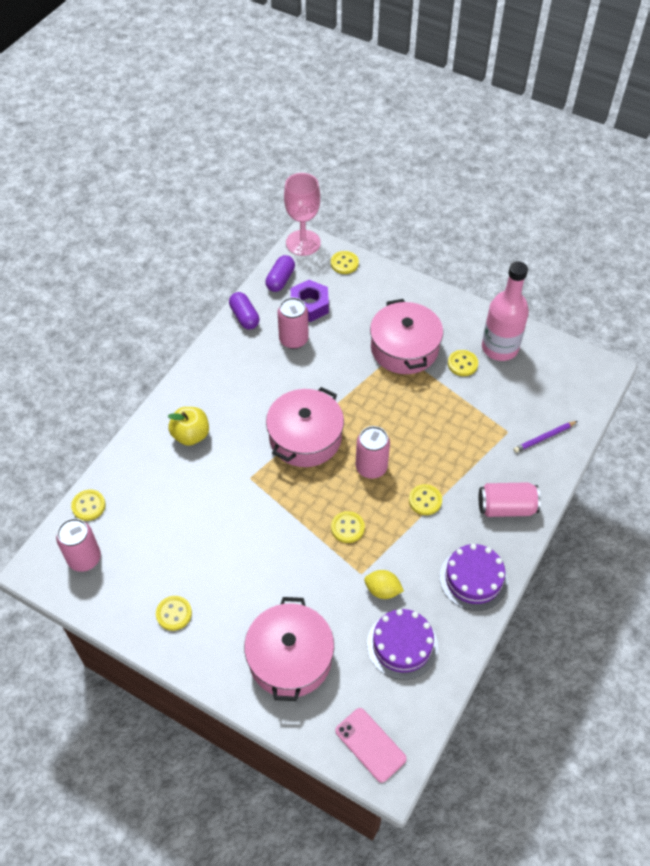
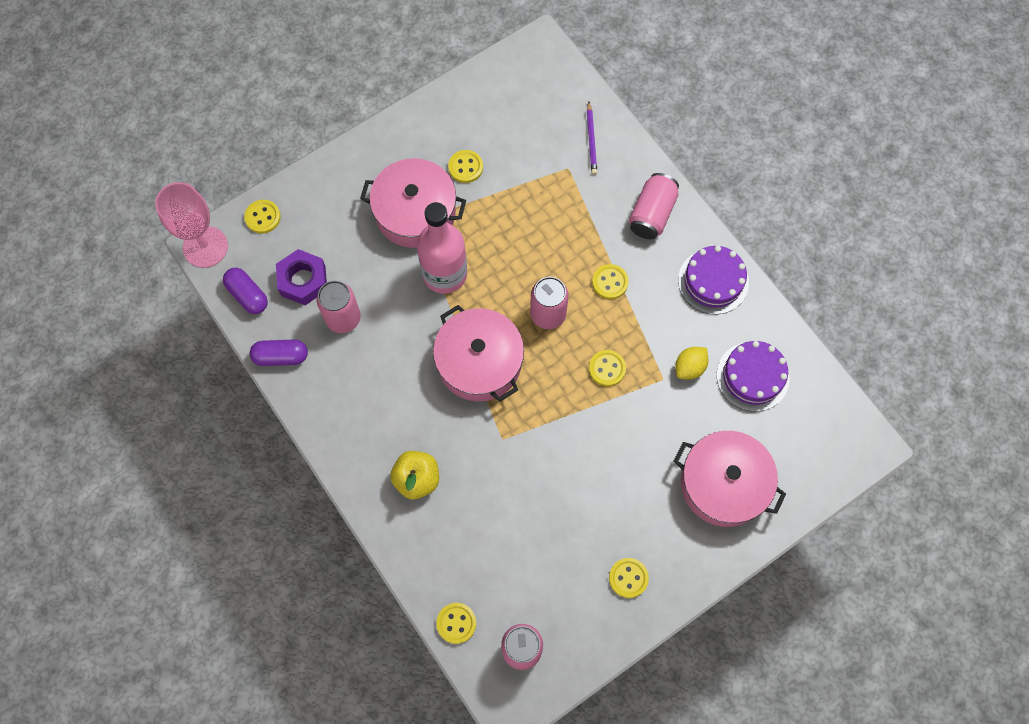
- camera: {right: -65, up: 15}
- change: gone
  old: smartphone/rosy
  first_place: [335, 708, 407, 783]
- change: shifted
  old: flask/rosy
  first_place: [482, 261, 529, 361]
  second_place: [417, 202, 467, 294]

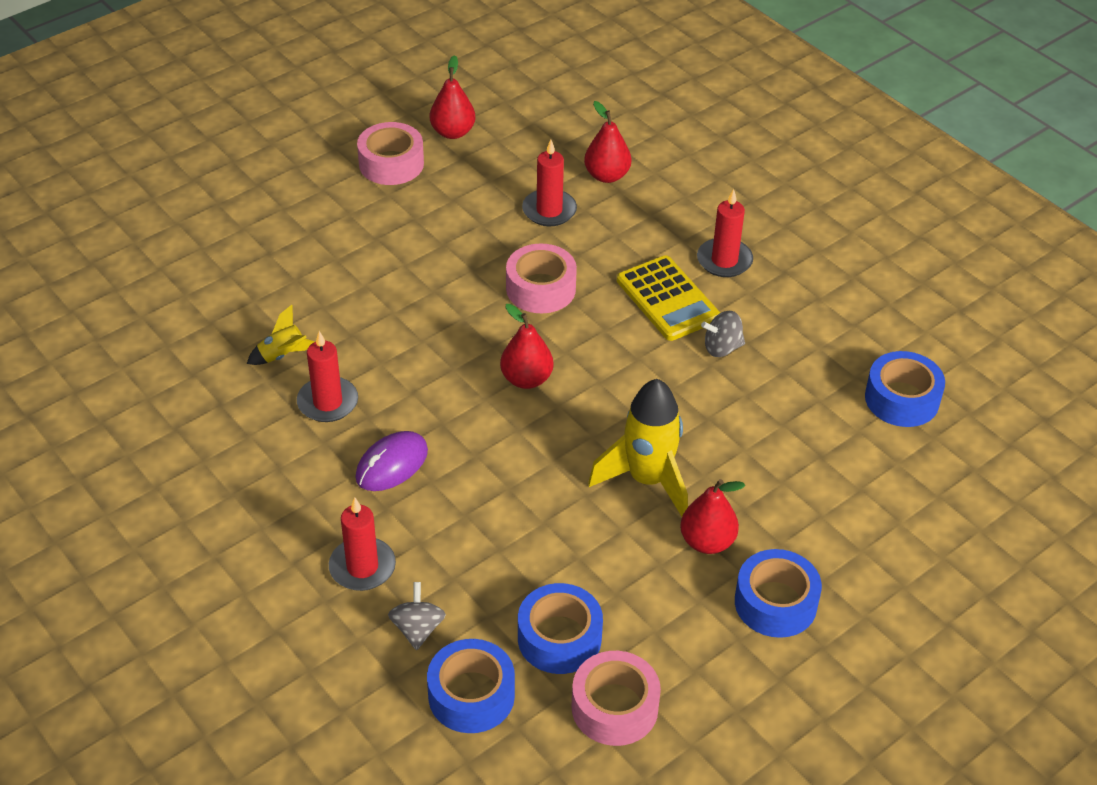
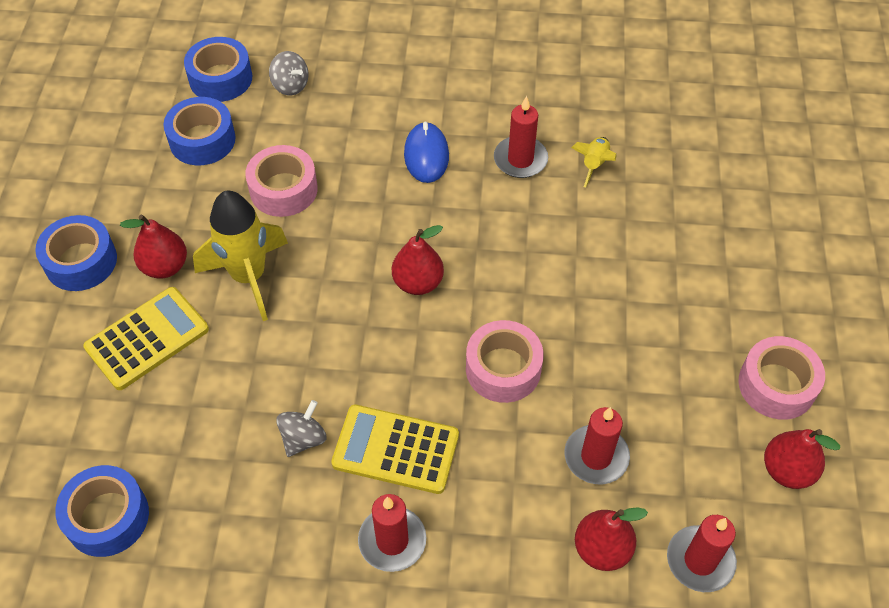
- camera: {right: 135, up: 10}
- change: shifted
  old: wax candle/red
  first_place: [329, 497, 396, 591]
  second_place: [667, 515, 737, 592]
- change: repainted
  old: computer mouse/royal purple
  new: computer mouse/blue
  first_place: [355, 431, 428, 491]
  second_place: [404, 121, 449, 183]
- change: shifted
  old: sticky tape/rosy
  first_place: [572, 651, 661, 746]
  second_place: [245, 145, 318, 217]
- change: new
  new: adding machine/golden
  second_place: [83, 287, 209, 390]

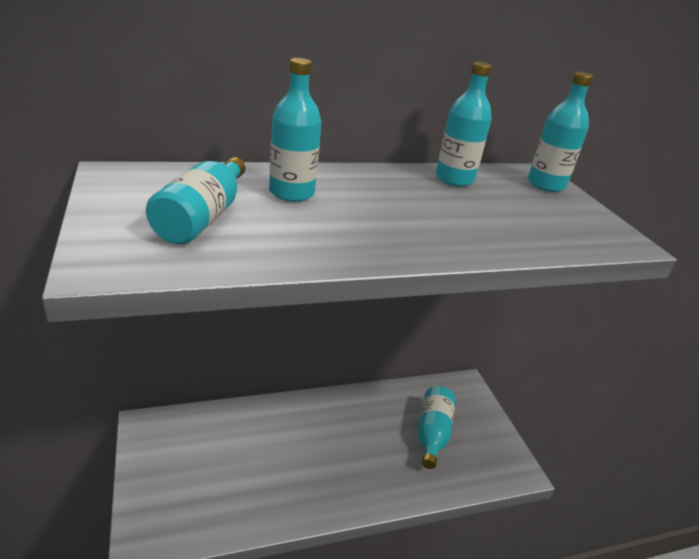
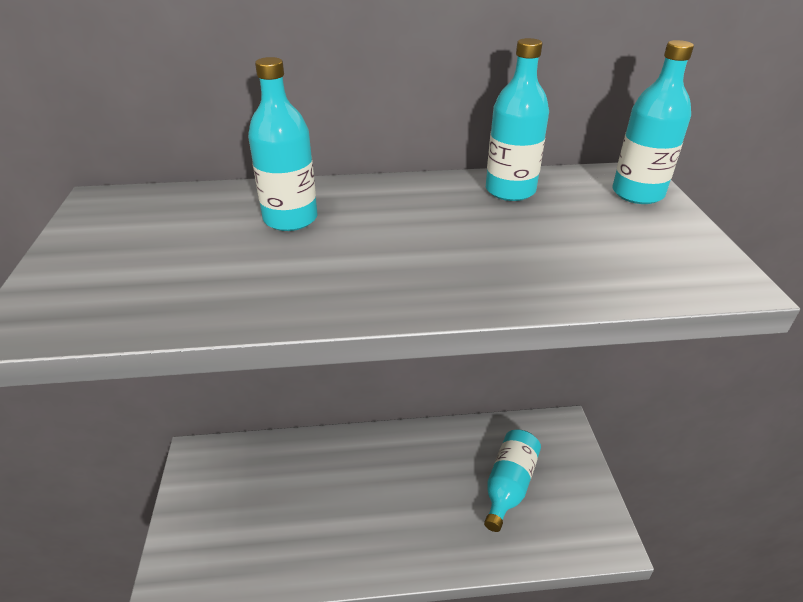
- camera: {right: 15, up: 5}
- change: gone
  old: flask/turquoise
  first_place: [146, 157, 245, 244]

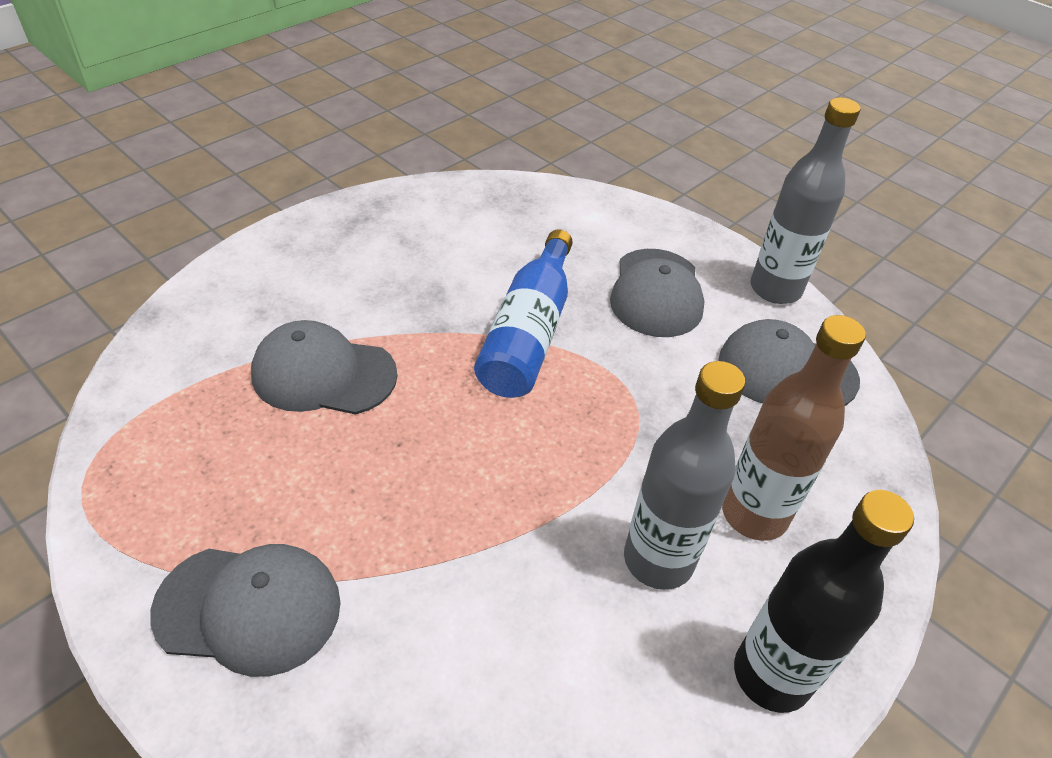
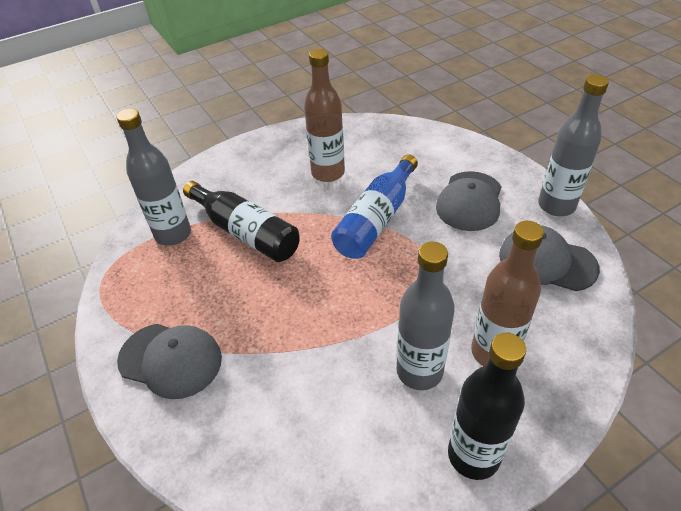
- camera: {right: 20, up: 0}
- change: swapped
  old: cap/gray
  new: flask/black
  first_place: [251, 320, 398, 415]
  second_place: [183, 181, 300, 262]
- change: new
  new: flask/gray
  second_place: [117, 109, 191, 246]
- change: new
  new: flask/russet
  second_place: [304, 49, 345, 182]

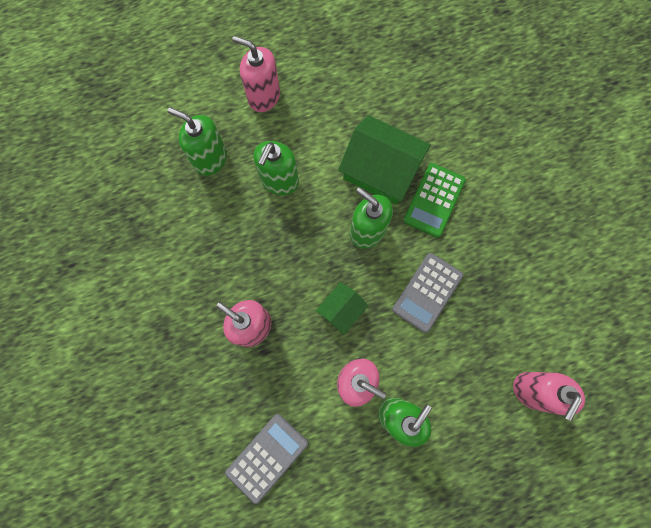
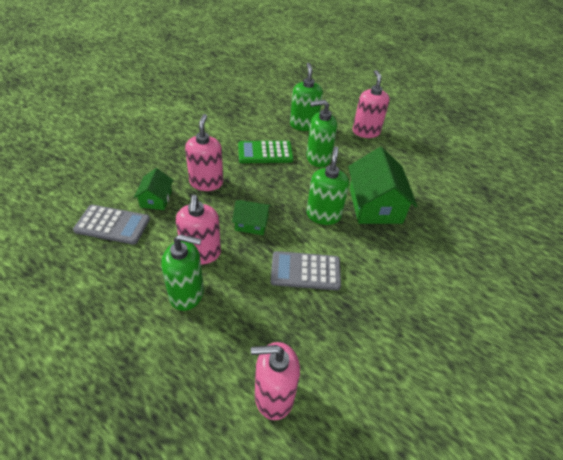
- camera: {right: 55, up: -30}
- change: shifted
  old: adding machine/green
  first_place: [403, 163, 466, 238]
  second_place: [238, 141, 293, 163]
- change: new
  new: cottage/green
  second_place: [134, 168, 173, 210]

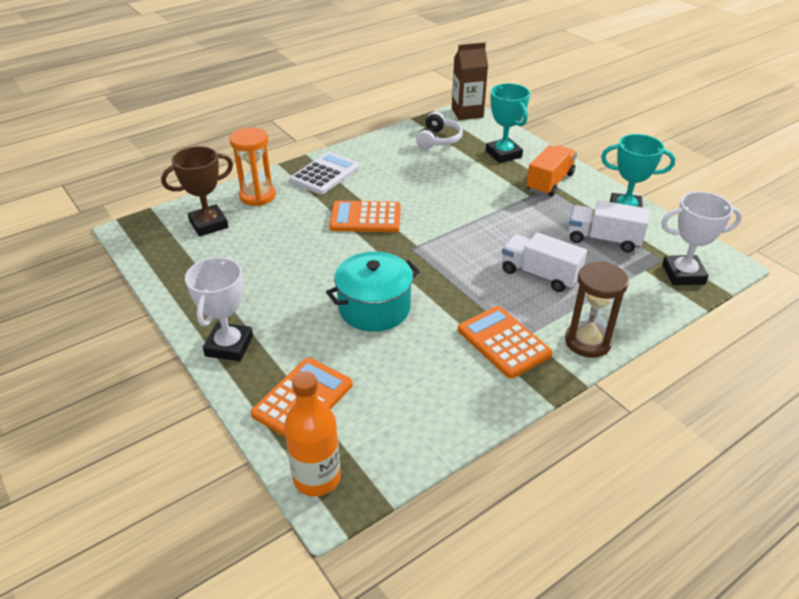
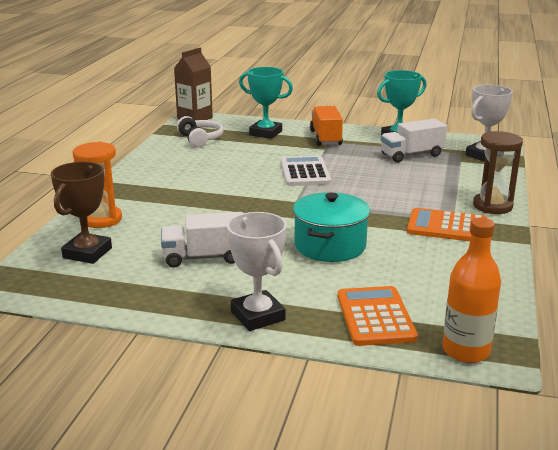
- camera: {right: -40, up: -15}
- change: shifted
  old: adding machine/white
  first_place: [290, 152, 360, 195]
  second_place: [281, 155, 331, 186]
- change: gone
  old: adding machine/orange-coloured
  first_place: [329, 200, 401, 232]
- change: shifted
  old: toy truck/white
  first_place: [502, 232, 587, 292]
  second_place: [161, 212, 243, 268]

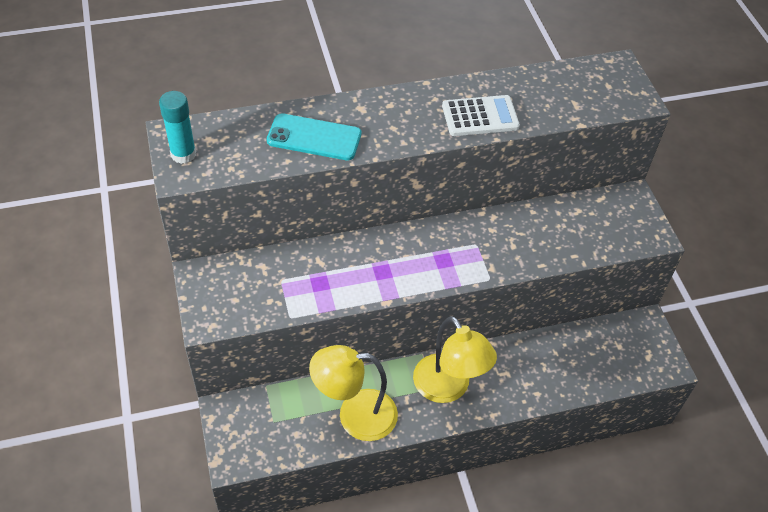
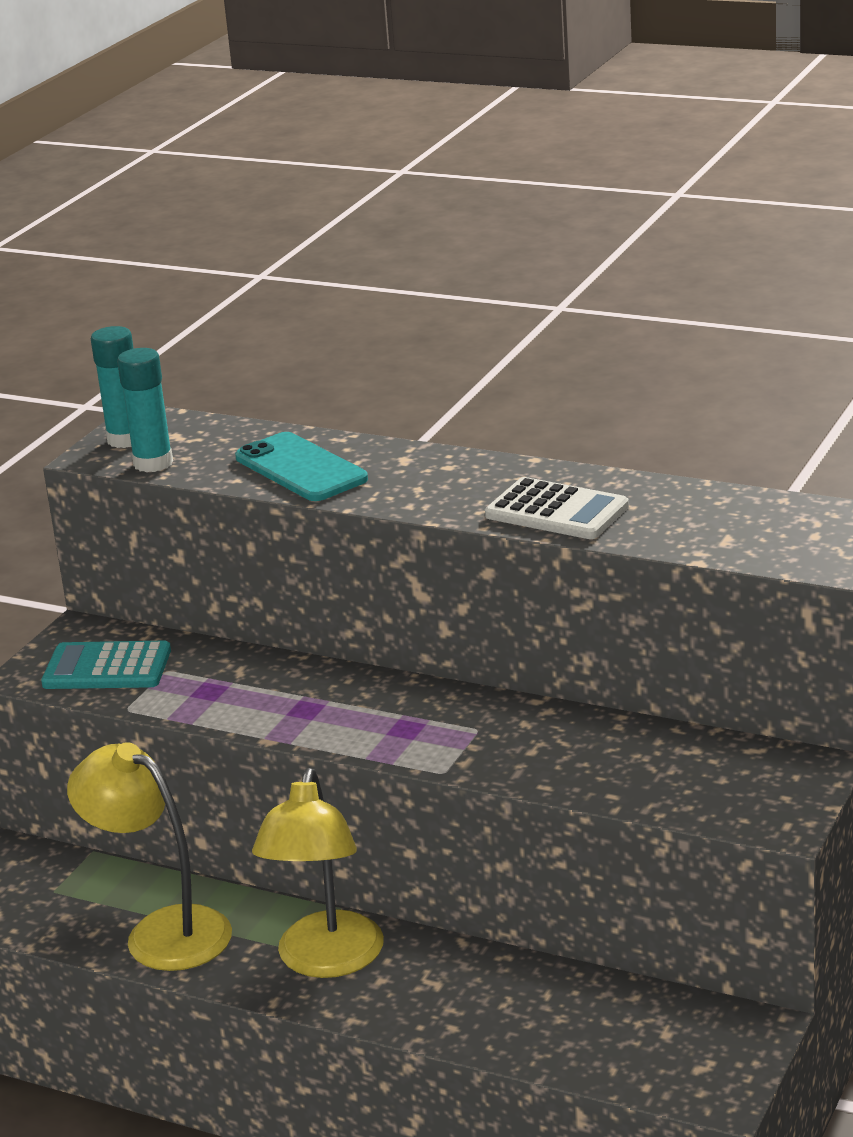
- camera: {right: 45, up: -25}
- change: new
  new: adding machine/turquoise
  second_place: [41, 641, 171, 689]
- change: new
  new: glue stick/turquoise
  second_place: [117, 348, 173, 472]

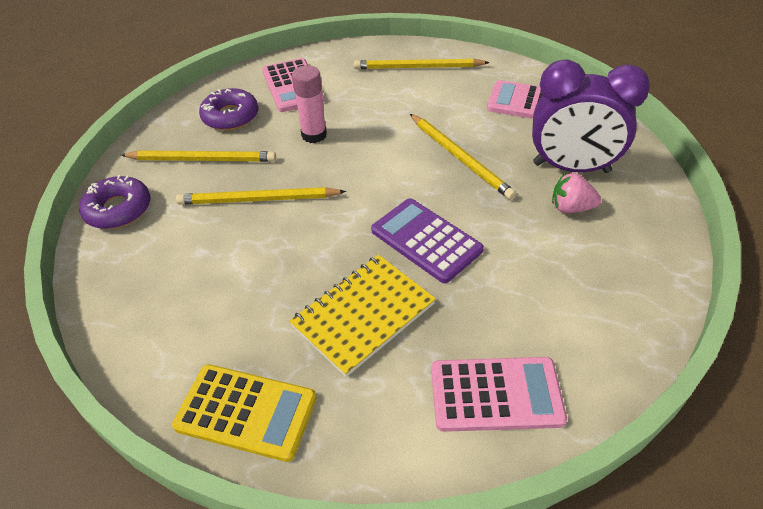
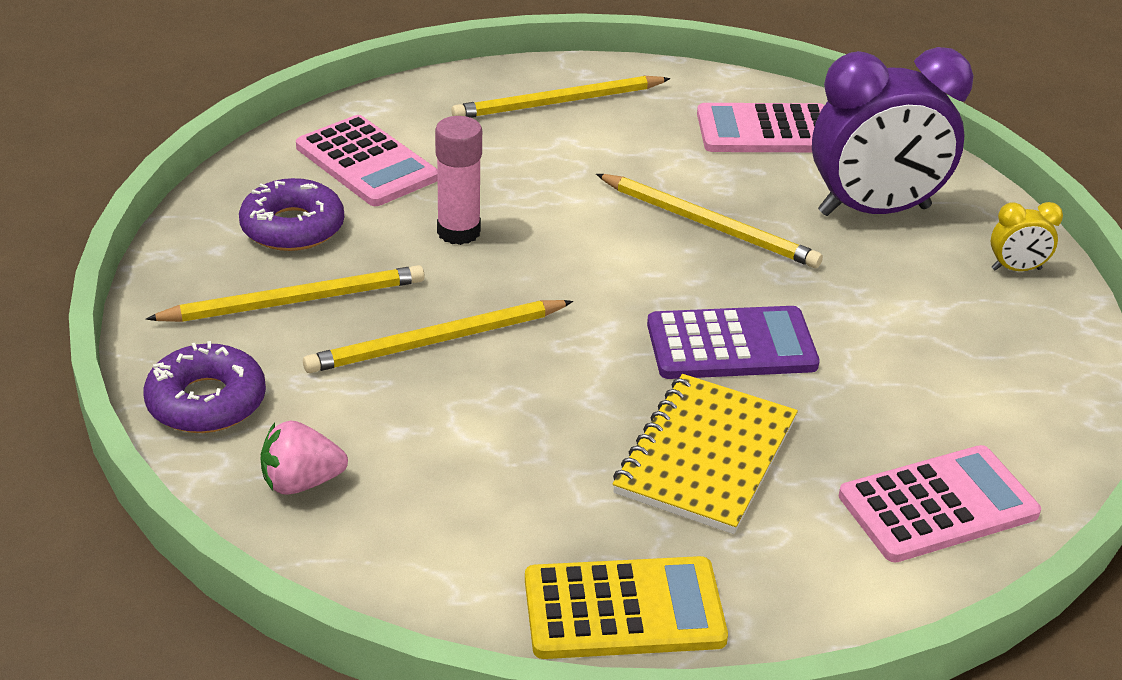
- camera: {right: -25, up: -10}
- change: rotated
  old: adding machine/royal purple
  first_place: [371, 199, 484, 283]
  second_place: [647, 306, 820, 379]
  degrees: 150
- change: shifted
  old: toy strawberry/rosy
  first_place: [552, 172, 602, 213]
  second_place: [260, 421, 348, 495]
- change: new
  new: alarm clock/golden
  second_place: [991, 202, 1063, 271]

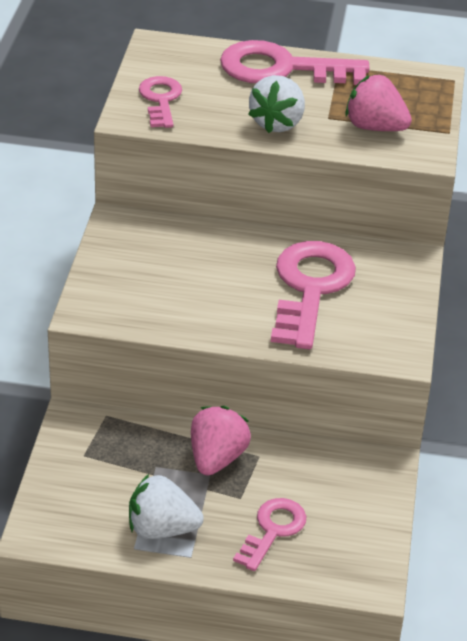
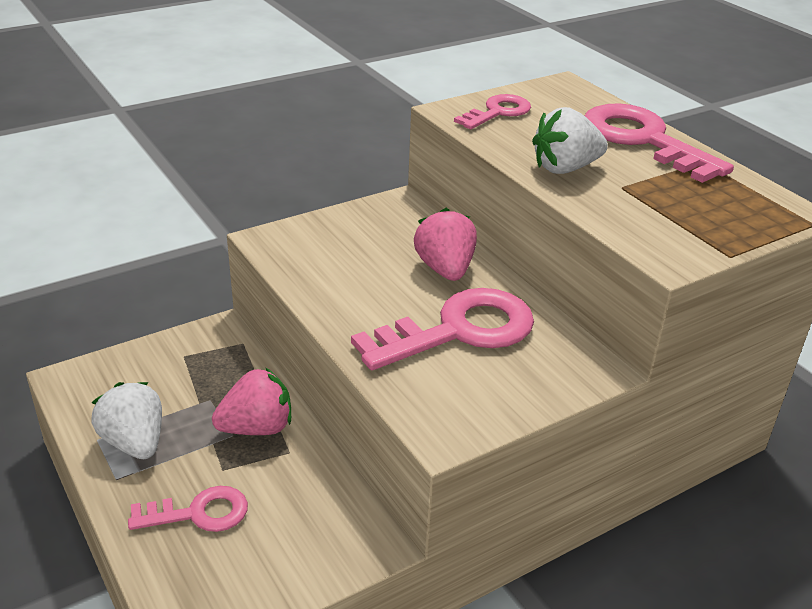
- camera: {right: 50, up: -5}
- change: shifted
  old: toy strawberry/rosy
  first_place: [345, 75, 412, 131]
  second_place: [414, 208, 477, 281]

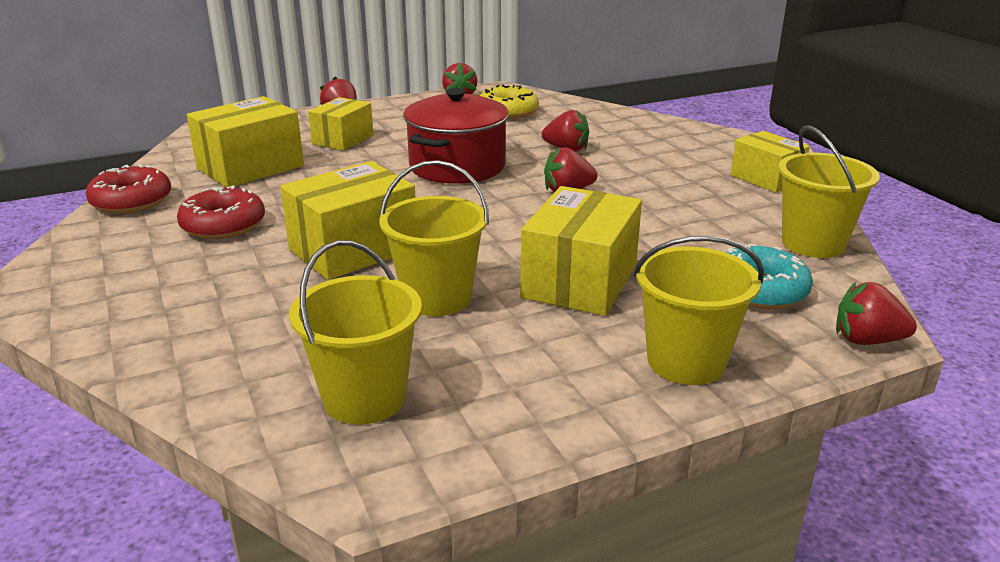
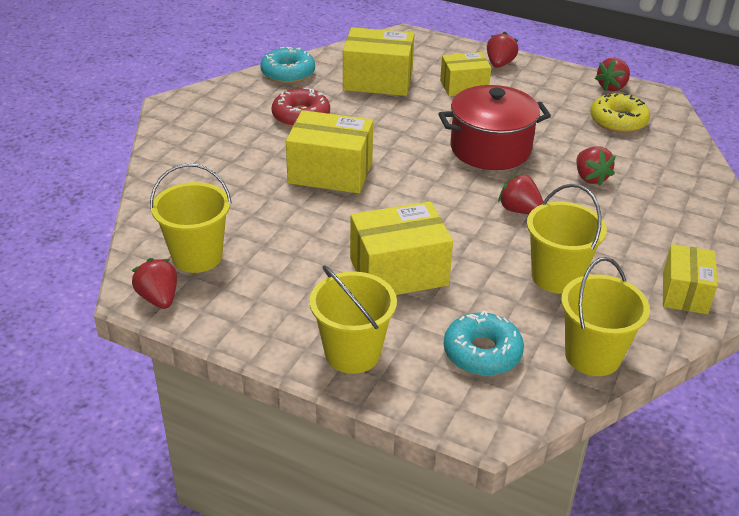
- camera: {right: 50, up: 10}
- change: repainted
  old: doughnut/red
  new: doughnut/turquoise
  first_place: [85, 165, 171, 214]
  second_place: [260, 47, 315, 84]
- change: shifted
  old: pail/golden
  first_place: [380, 160, 489, 316]
  second_place: [527, 184, 607, 294]
- change: shifted
  old: toy strawberry/red
  first_place: [836, 282, 917, 345]
  second_place: [132, 258, 177, 309]

